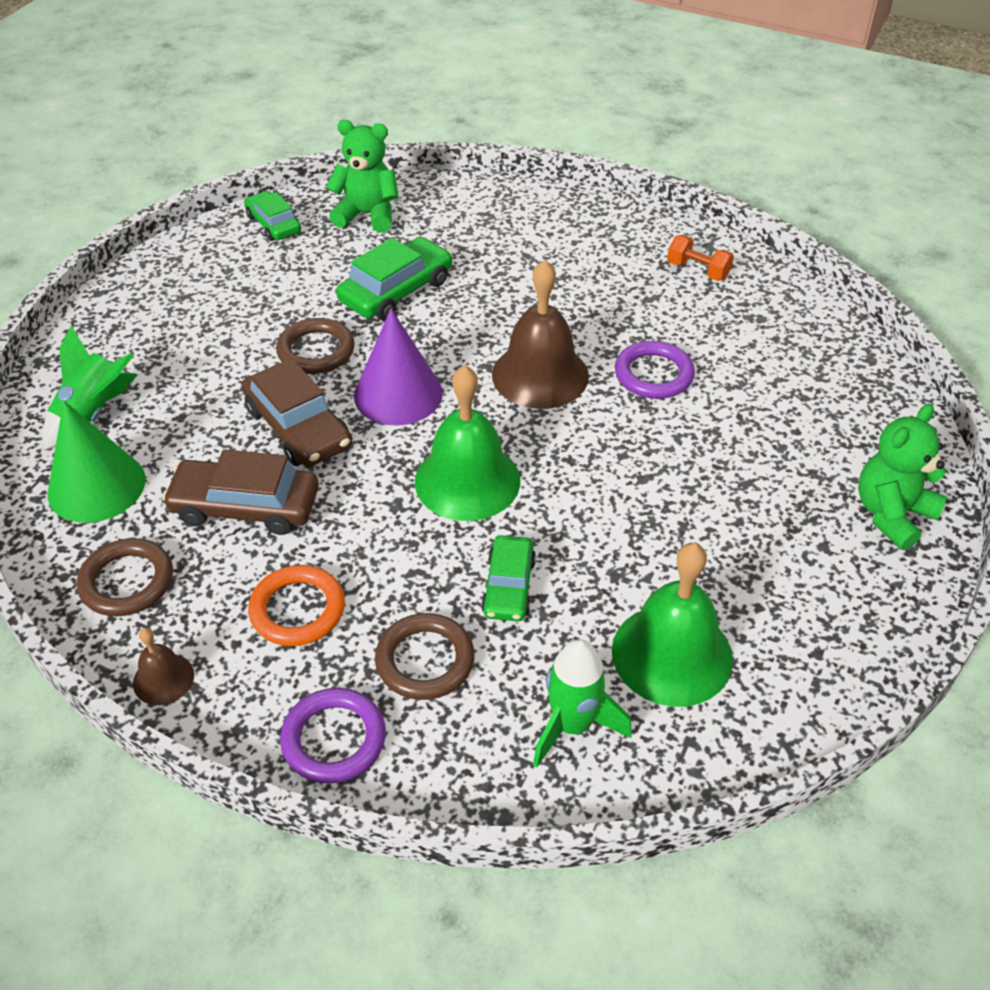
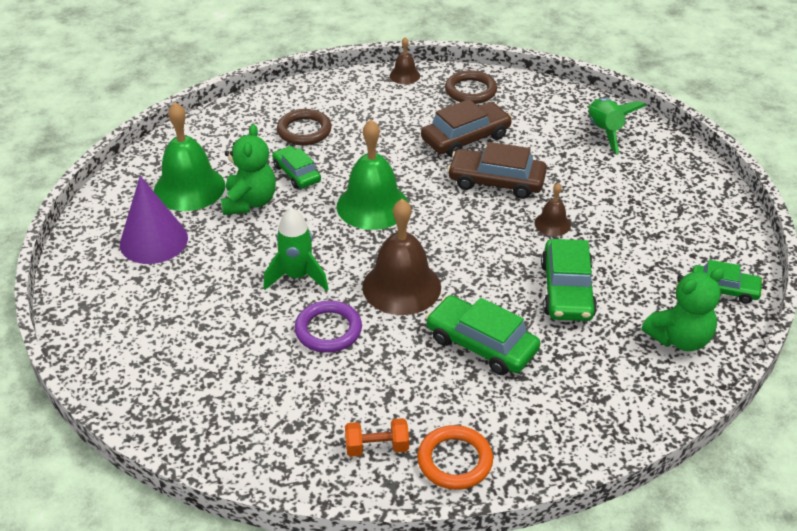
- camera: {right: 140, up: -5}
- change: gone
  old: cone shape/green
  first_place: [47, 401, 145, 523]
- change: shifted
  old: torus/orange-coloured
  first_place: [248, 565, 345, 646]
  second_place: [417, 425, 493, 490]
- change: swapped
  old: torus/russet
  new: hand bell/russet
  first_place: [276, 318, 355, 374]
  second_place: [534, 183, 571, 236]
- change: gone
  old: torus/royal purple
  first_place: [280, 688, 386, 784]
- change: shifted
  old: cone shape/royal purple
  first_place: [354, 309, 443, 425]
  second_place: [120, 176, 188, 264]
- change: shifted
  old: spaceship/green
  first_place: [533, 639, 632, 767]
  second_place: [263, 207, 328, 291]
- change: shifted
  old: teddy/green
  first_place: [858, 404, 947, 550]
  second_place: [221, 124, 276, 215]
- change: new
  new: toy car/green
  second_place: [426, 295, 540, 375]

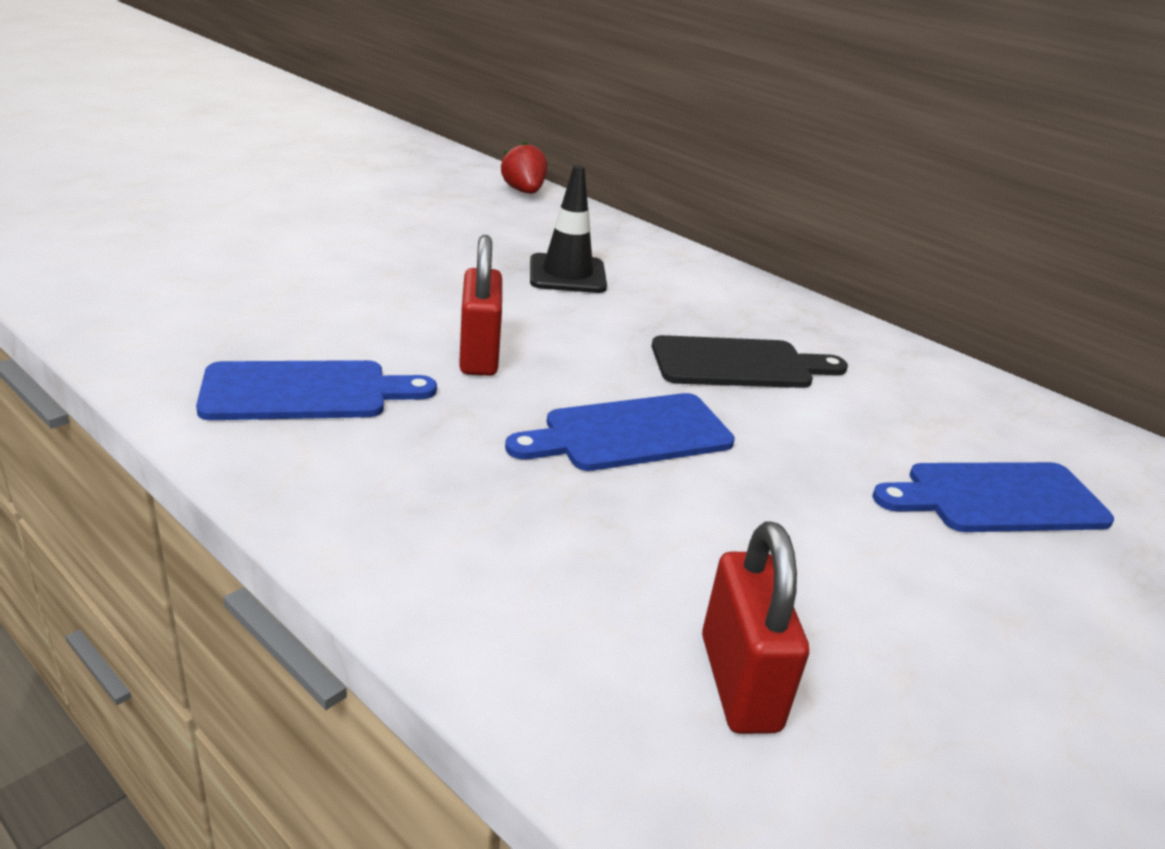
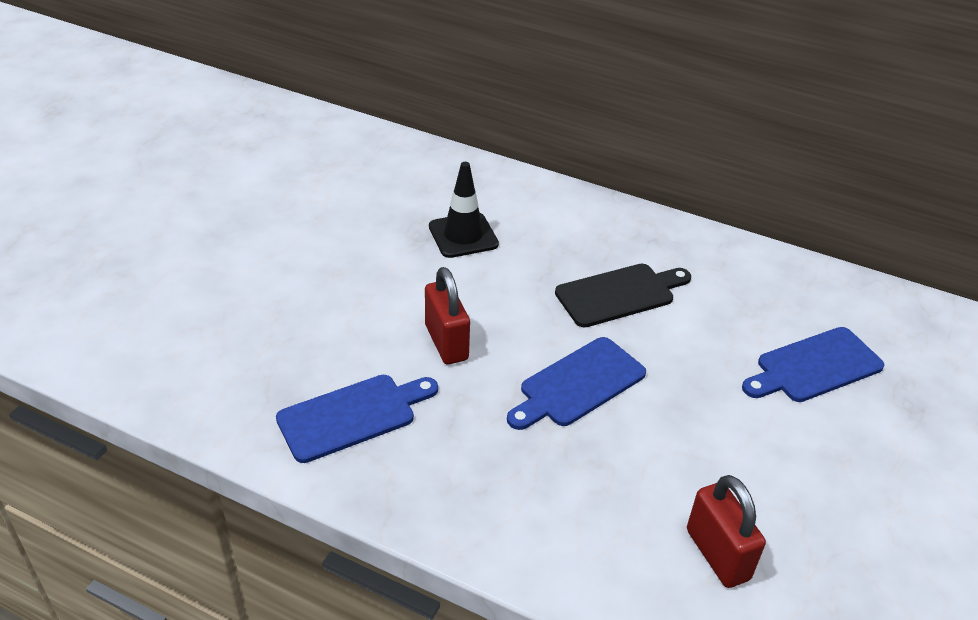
- camera: {right: -15, up: 10}
- change: gone
  old: toy strawberry/red
  first_place: [501, 142, 547, 194]

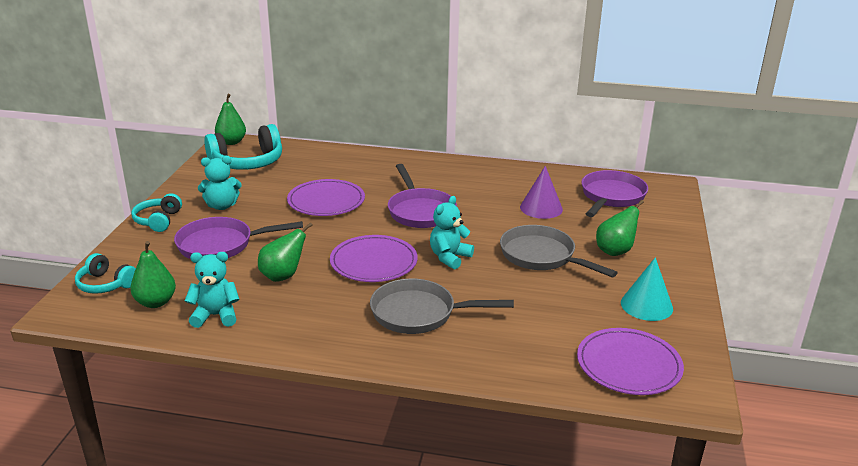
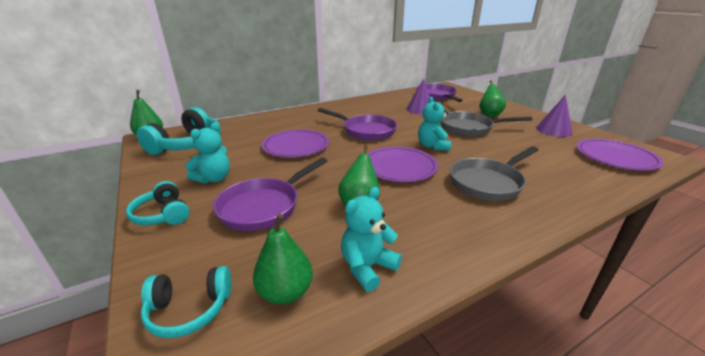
- camera: {right: -40, up: 0}
- change: repainted
  old: cone shape/turquoise
  new: cone shape/royal purple
  first_place: [621, 257, 673, 321]
  second_place: [536, 95, 573, 137]

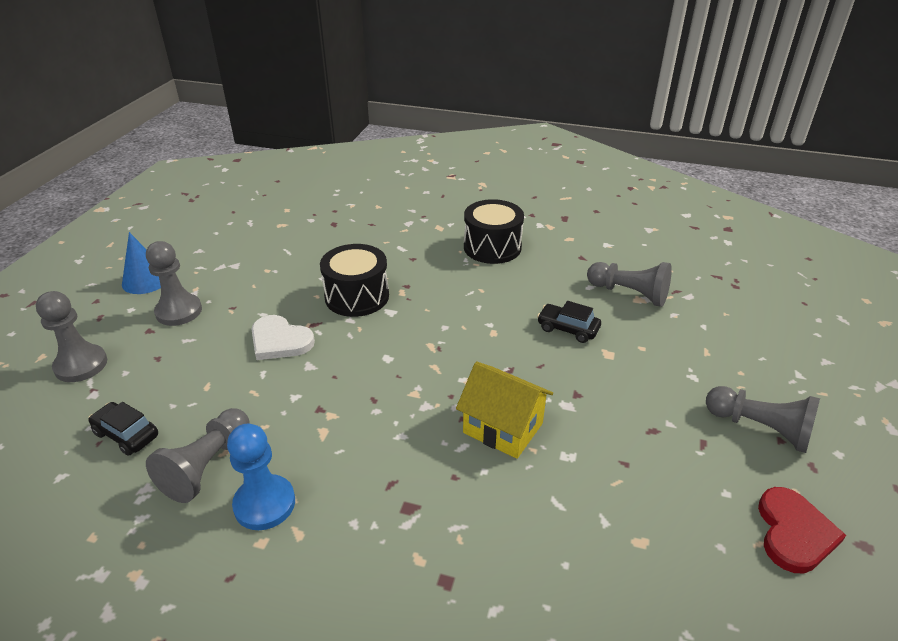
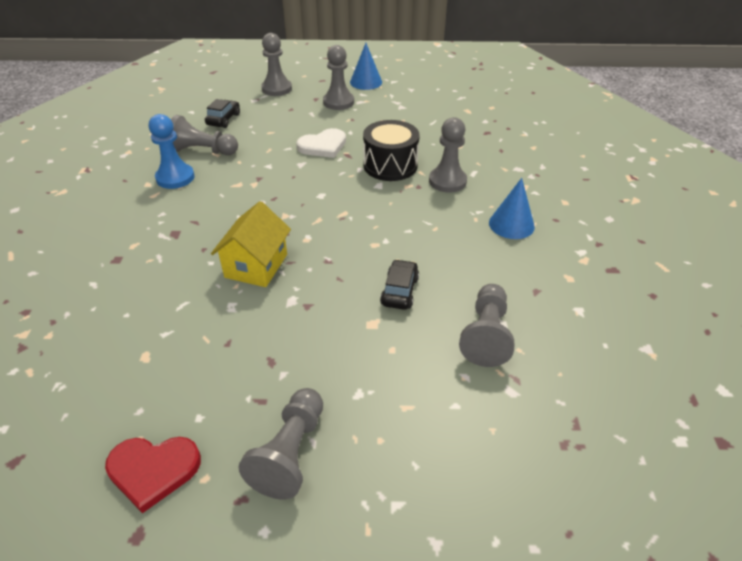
- camera: {right: 75, up: 5}
- change: rotated
  old: heart/white
  first_place: [251, 315, 315, 360]
  second_place: [296, 128, 346, 158]
  degrees: -135
- change: swapped
  old: drum/black
  new: cone shape/blue
  first_place: [464, 199, 524, 264]
  second_place: [489, 178, 535, 239]
- change: new
  new: game pawn/gray
  second_place: [429, 117, 467, 193]

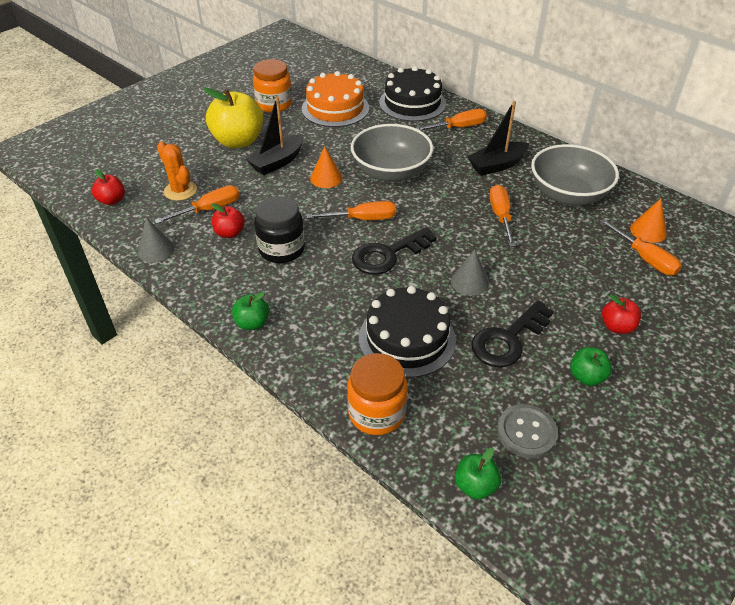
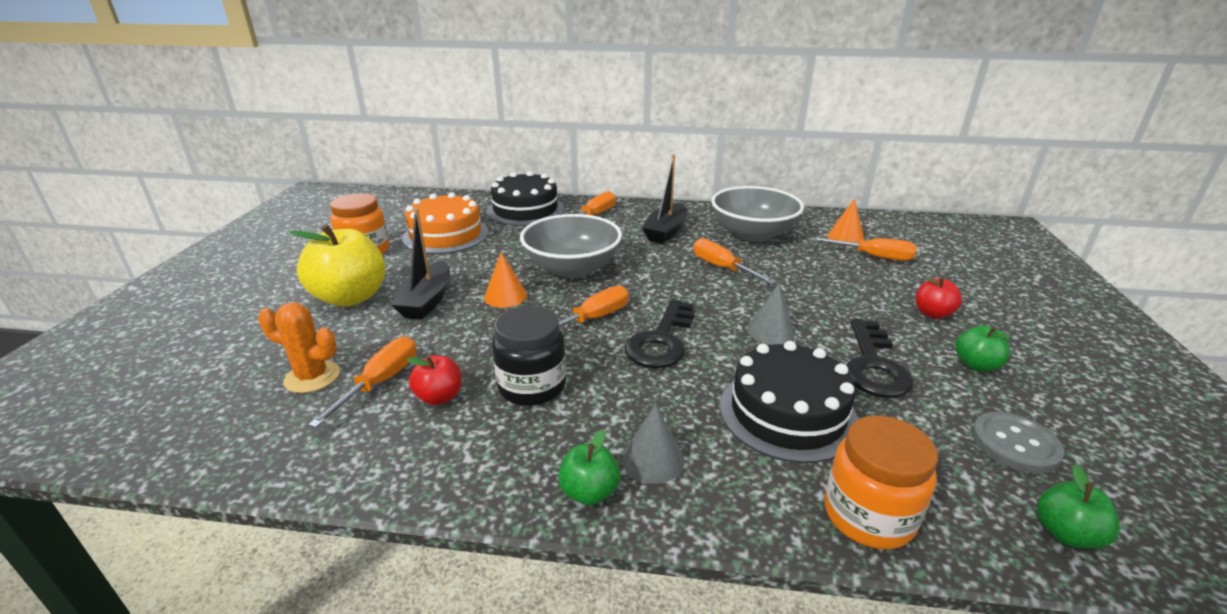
- camera: {right: -35, up: -15}
- change: gone
  old: toy apple/red
  first_place: [92, 169, 125, 205]
- change: shifted
  old: cone shape/gray
  first_place: [138, 217, 175, 263]
  second_place: [622, 404, 685, 484]

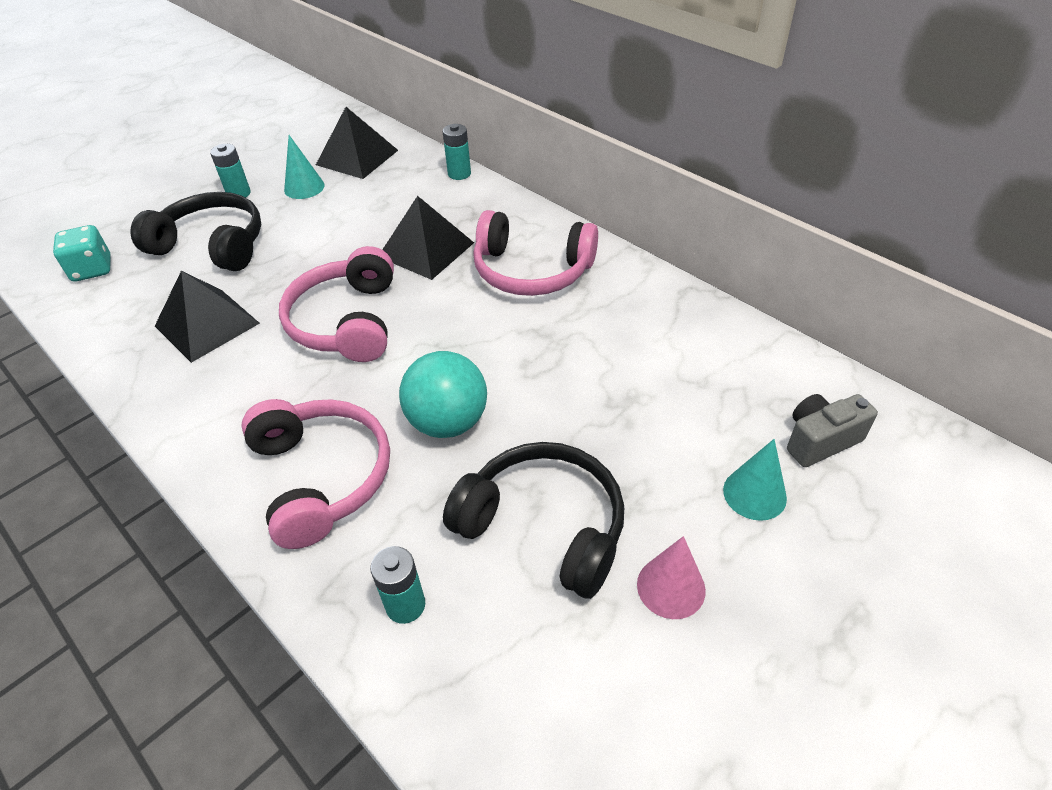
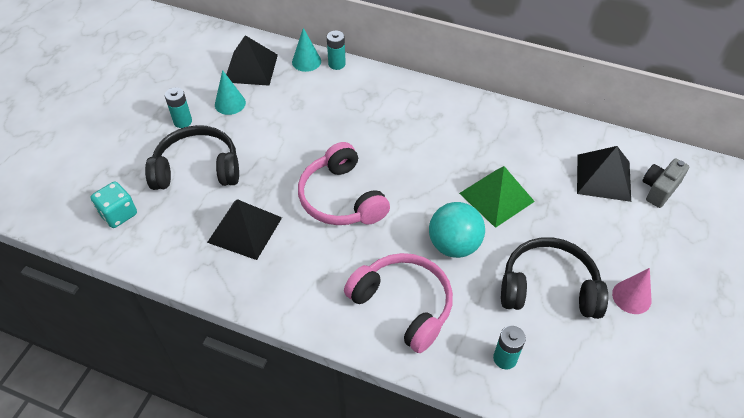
- camera: {right: -25, up: 5}
- change: shifted
  old: pyramid shape/black
  first_place: [382, 196, 474, 280]
  second_place: [577, 146, 631, 202]
- change: gone
  old: headphones/rosy
  first_place: [473, 210, 598, 296]
- change: shifted
  old: cone shape/turquoise
  first_place: [723, 439, 787, 521]
  second_place: [292, 28, 321, 72]
- change: new
  new: pyramid shape/green
  second_place: [459, 166, 535, 228]

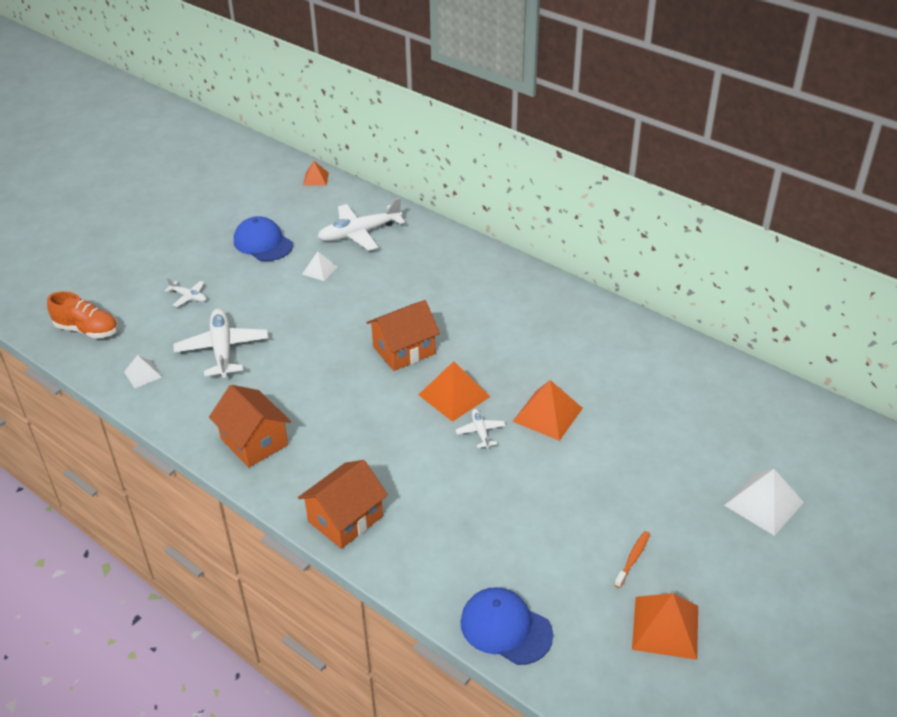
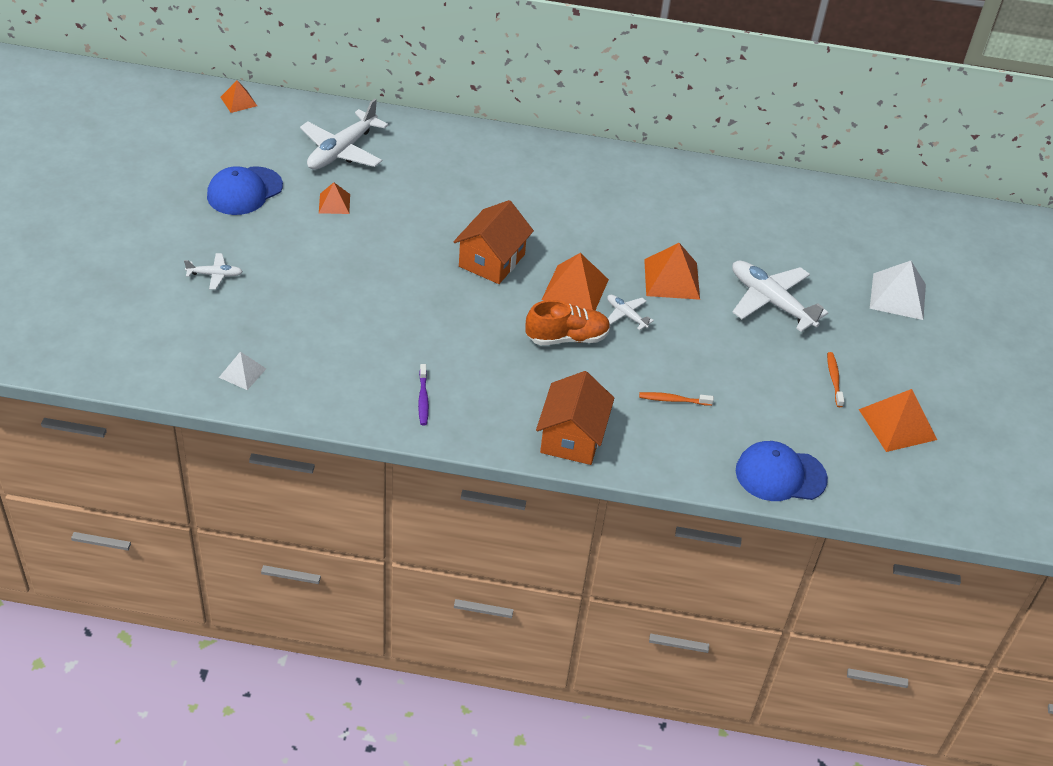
- camera: {right: -35, up: 5}
- change: shifted
  old: shoe/orange-coloured
  first_place: [47, 291, 118, 339]
  second_place: [526, 300, 610, 345]
- change: shifted
  old: aeroplane/white
  first_place: [173, 308, 268, 378]
  second_place: [732, 260, 829, 332]
- change: swapped
  old: cottage/orange-coloured
  new: toothbrush/royal purple
  first_place: [209, 385, 291, 468]
  second_place: [418, 364, 429, 425]
- change: rotated
  old: cap/blue
  first_place: [234, 216, 293, 261]
  second_place: [207, 166, 283, 215]
  degrees: -60
- change: repainted
  old: pyramid shape/white
  new: pyramid shape/orange-coloured
  first_place: [302, 252, 337, 281]
  second_place: [319, 182, 350, 214]
- change: new
  new: toothbrush/orange-coloured
  second_place: [639, 392, 714, 406]

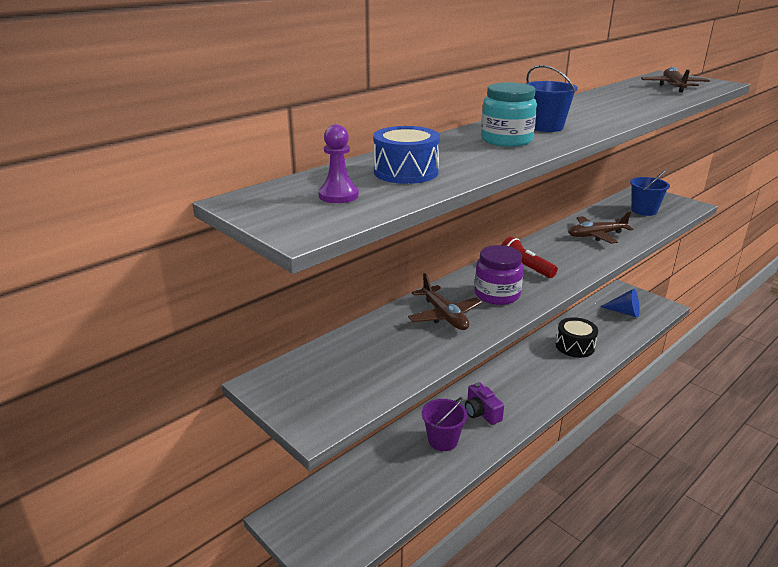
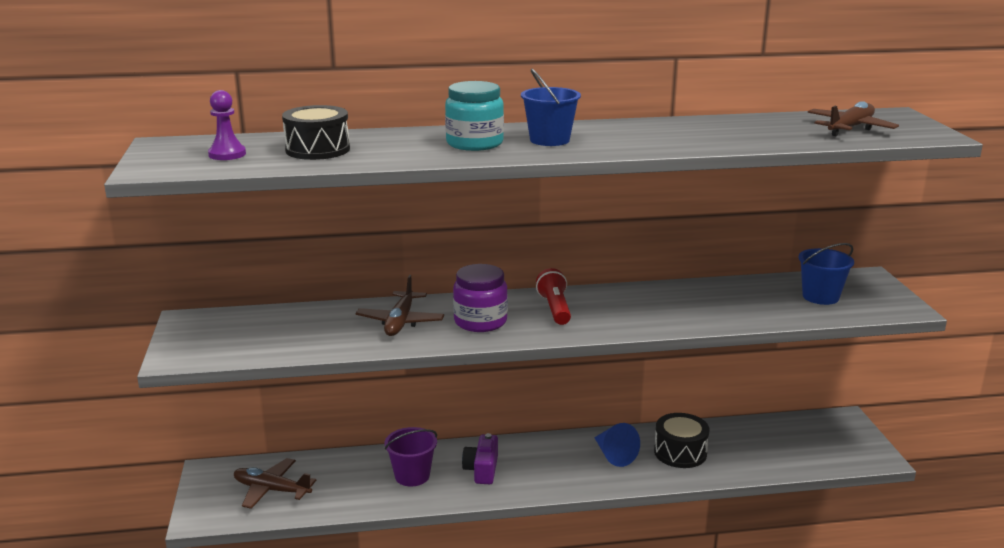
- camera: {right: 35, up: -5}
- change: repainted
  old: drum/blue
  new: drum/black
  first_place: [373, 126, 440, 184]
  second_place: [282, 105, 350, 160]
- change: shifted
  old: aeroplane/russet
  first_place: [569, 211, 633, 244]
  second_place: [234, 458, 317, 509]
- change: shifted
  old: cone shape/blue
  first_place: [600, 289, 640, 318]
  second_place: [594, 423, 640, 467]

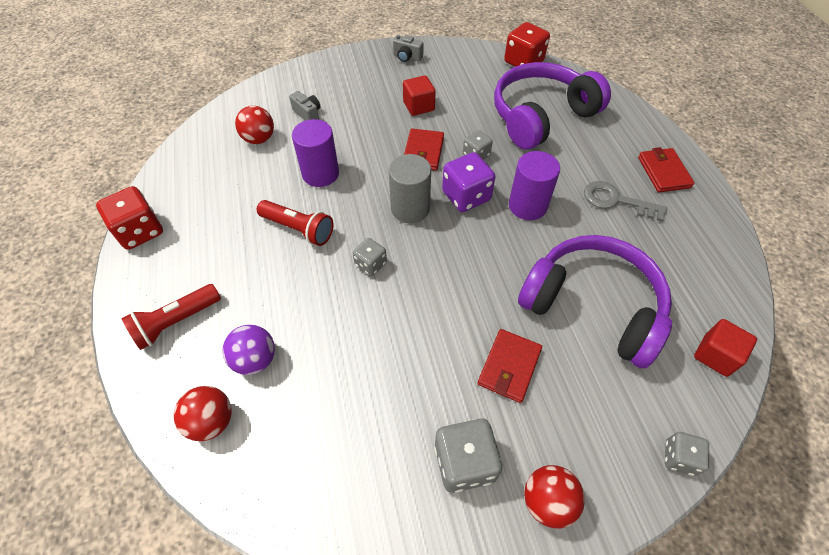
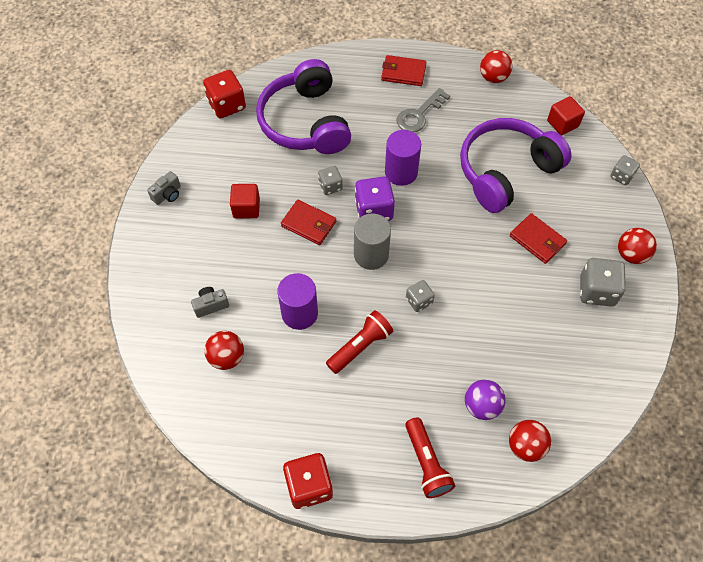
- camera: {right: -70, up: 5}
- change: new
  new: play ball/red
  second_place: [480, 50, 512, 83]

